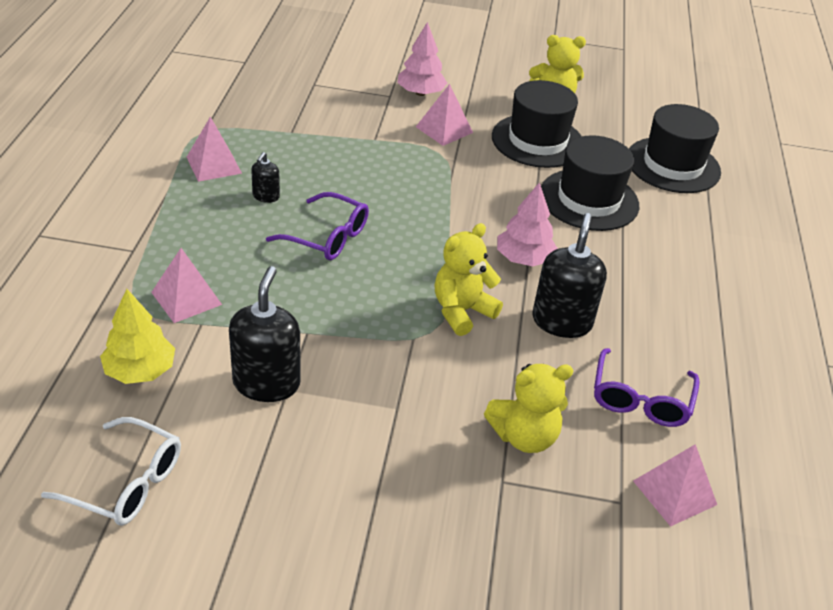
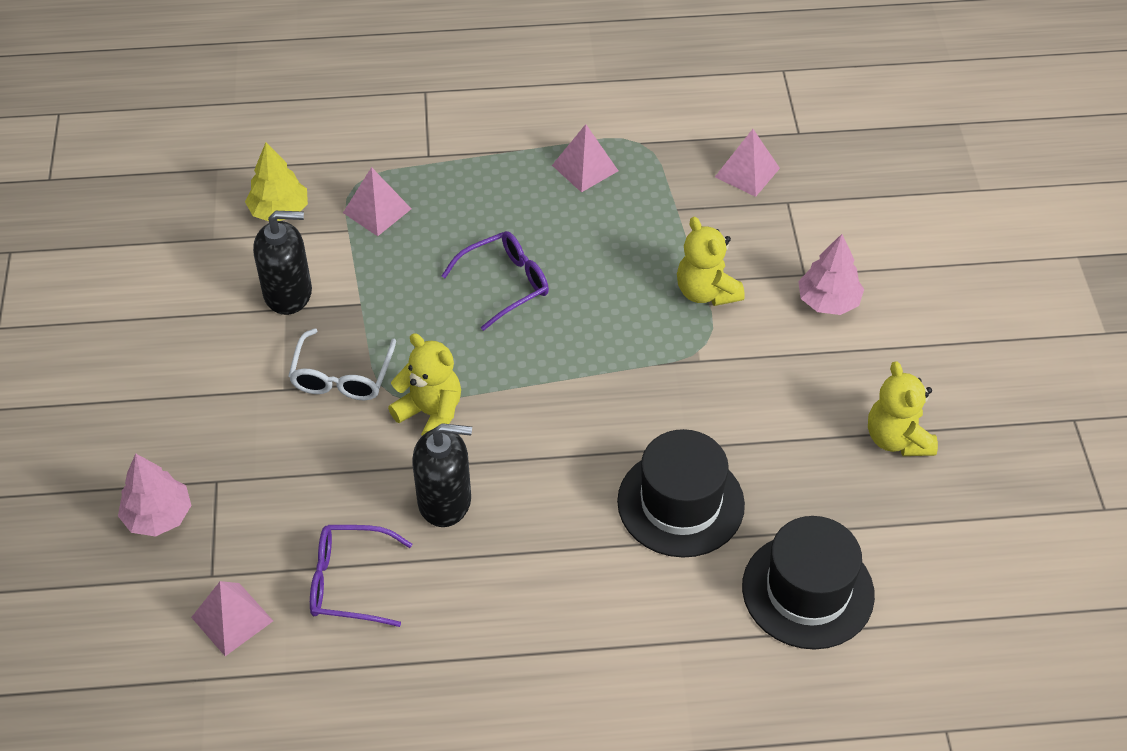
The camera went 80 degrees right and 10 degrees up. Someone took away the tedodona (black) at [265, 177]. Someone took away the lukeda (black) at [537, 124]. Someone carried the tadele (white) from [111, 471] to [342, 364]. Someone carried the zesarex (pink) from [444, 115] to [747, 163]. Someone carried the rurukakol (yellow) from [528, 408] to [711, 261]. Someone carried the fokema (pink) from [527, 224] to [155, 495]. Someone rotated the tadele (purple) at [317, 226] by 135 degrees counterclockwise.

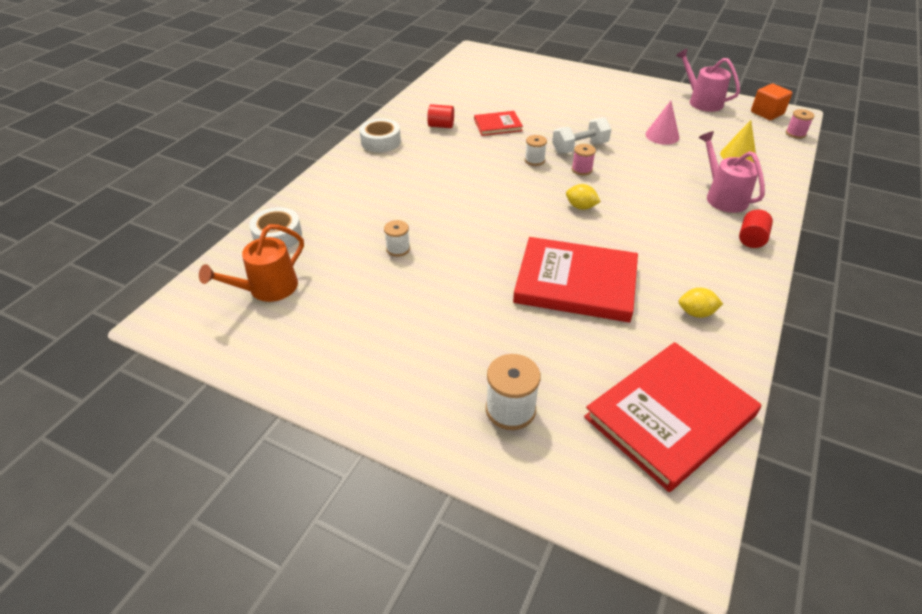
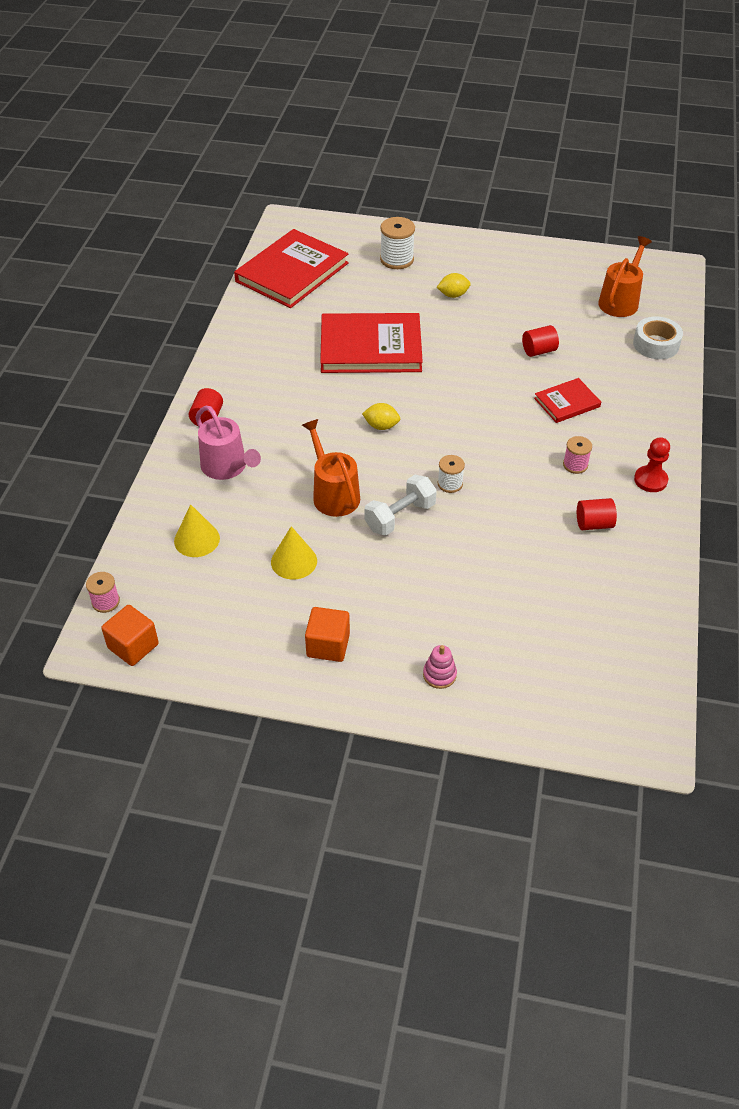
The camera went 165 degrees right and 5 degrees up. Someone took away the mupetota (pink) at [708, 80]. Someone put down the mupetota (orange) at [331, 468]. Someone put down the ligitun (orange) at [327, 634]. Someone put down the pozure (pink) at [440, 667]. Someone carried the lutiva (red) from [498, 123] to [567, 400]. Someone carried the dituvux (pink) from [584, 159] to [577, 455]. Someone carried the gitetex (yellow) from [701, 303] to [454, 285]. Someone swapped the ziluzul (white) at [380, 135] for the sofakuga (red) at [652, 464]. Someone swapped the dituvux (white) at [397, 238] for the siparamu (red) at [540, 341]. Someone repainted the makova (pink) at [662, 123], which became the makova (yellow) at [294, 553].

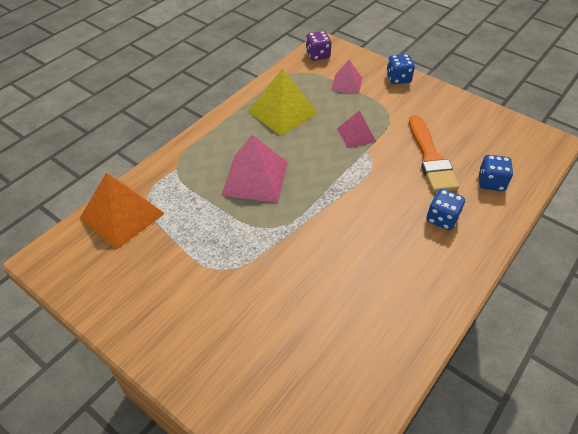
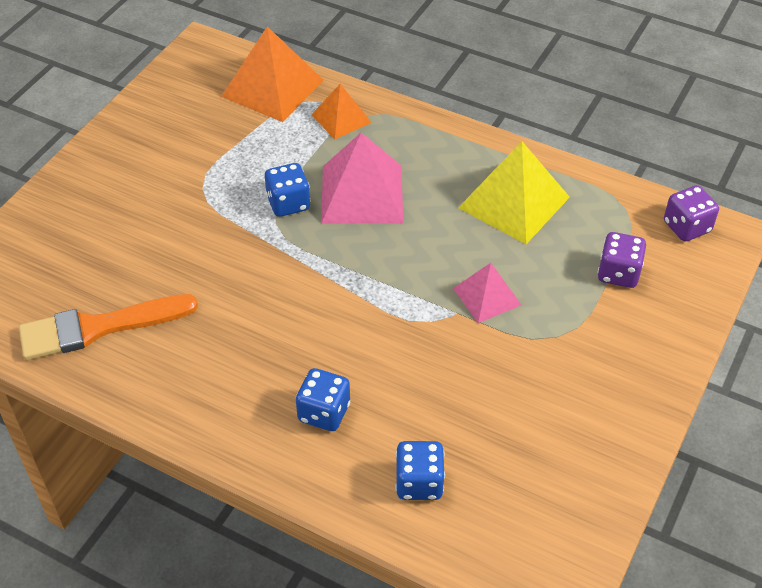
The camera went 80 degrees right and 0 degrees up. Someone put down the zesarex (orange) at [341, 111]. Someone carried the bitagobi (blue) from [400, 69] to [288, 190]. Someone carried the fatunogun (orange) from [434, 153] to [108, 327]. Someone swapped the zesarex (pink) at [346, 77] for the bitagobi (purple) at [622, 260].

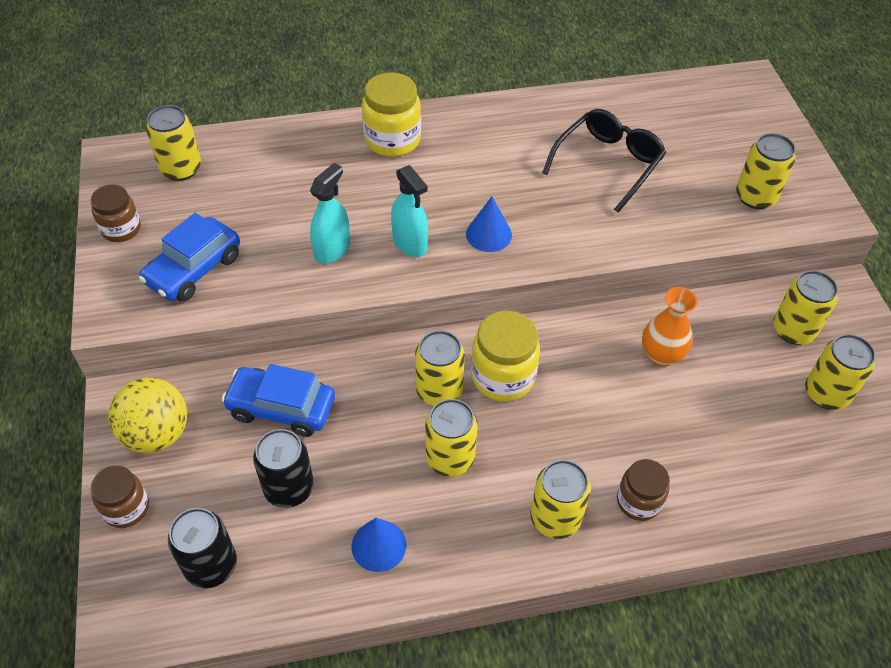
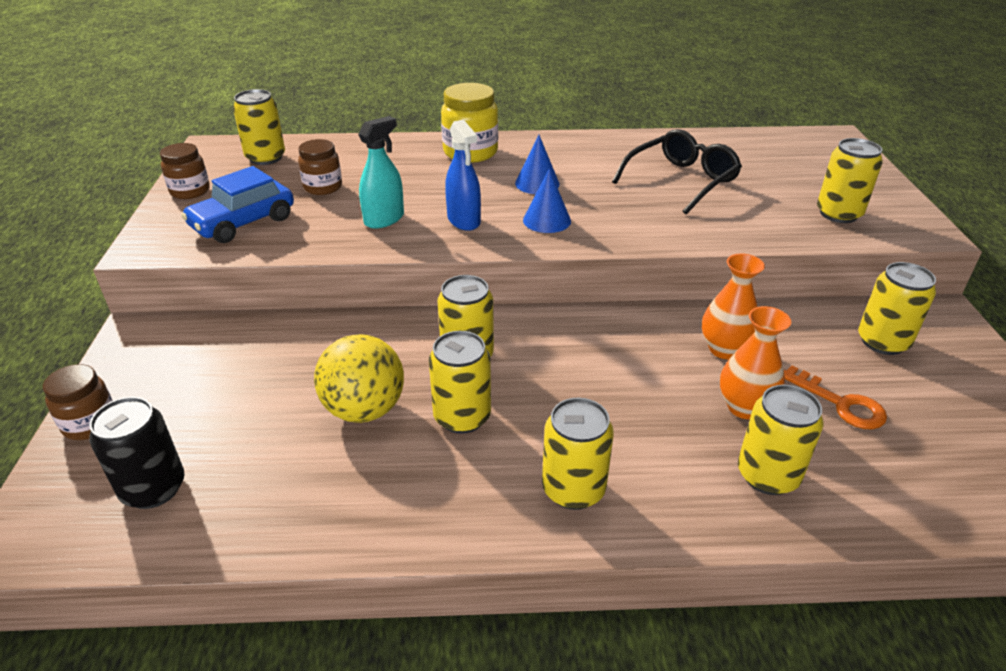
The camera went 10 degrees right and 15 degrees down. Someone took away the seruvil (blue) at [278, 400]. Someone took away the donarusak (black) at [283, 468]. Someone took away the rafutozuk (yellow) at [505, 356]. Someone put down the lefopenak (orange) at [755, 362]. Someone put down the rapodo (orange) at [835, 397]. Someone carried the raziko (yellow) from [147, 415] to [359, 378]. Someone carried the makova (blue) from [379, 545] to [537, 164]. Someone carried the rafutozuk (brown) from [643, 490] to [320, 167]. Someone carried the donarusak (yellow) from [840, 372] to [780, 440]. Someone repainted the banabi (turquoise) at [409, 211], which became the banabi (blue) at [463, 175].

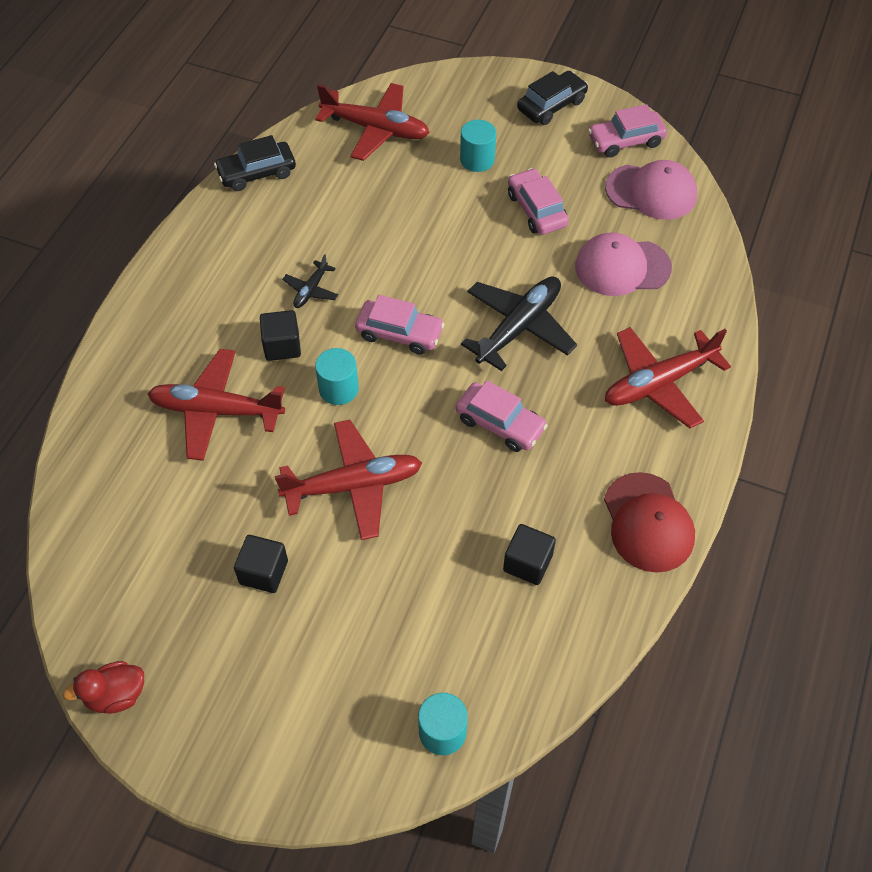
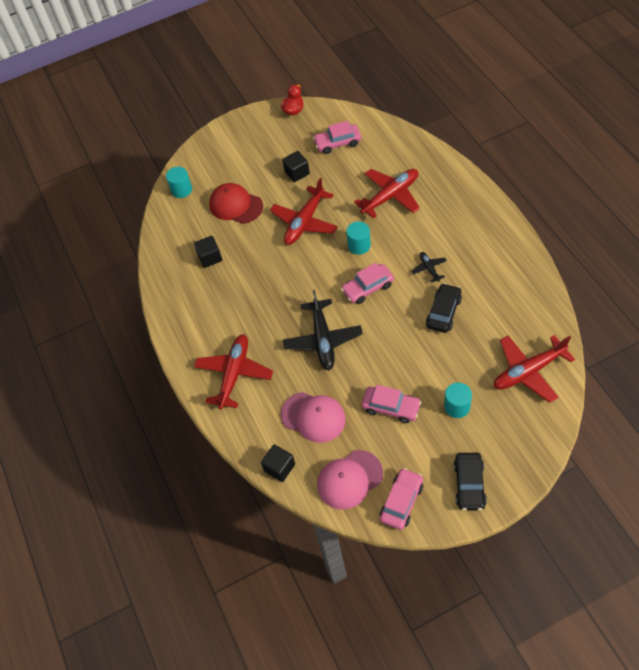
The camera went 140 degrees right and 0 degrees up. Someone carried the seruvil (black) from [255, 163] to [444, 308]. Someone carried the ligitun (black) from [280, 335] to [278, 463]. Someone carried the seruvil (pink) from [502, 416] to [337, 137]. Someone carried the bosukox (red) from [649, 522] to [236, 203]. Someone rotated the bosukox (pink) at [623, 264] by 75 degrees clockwise.

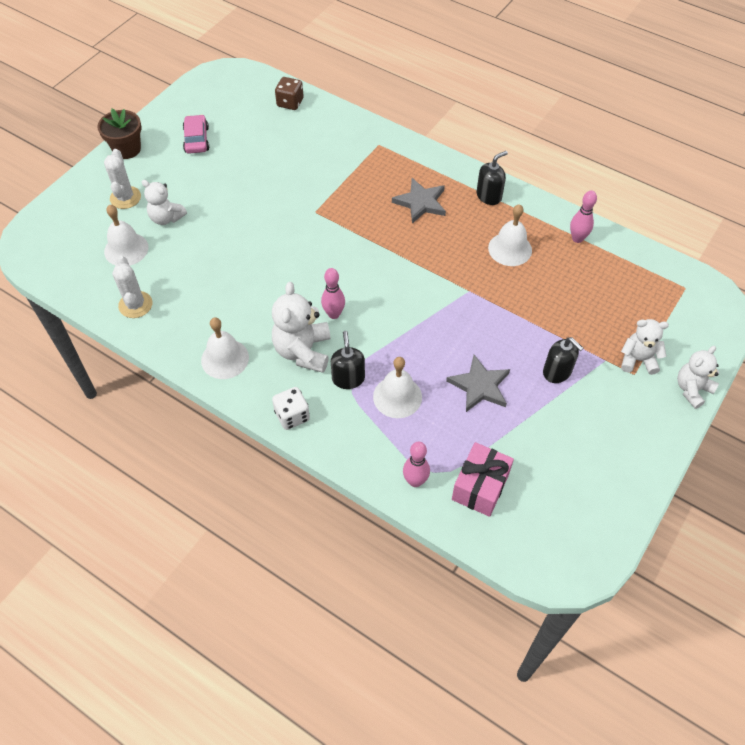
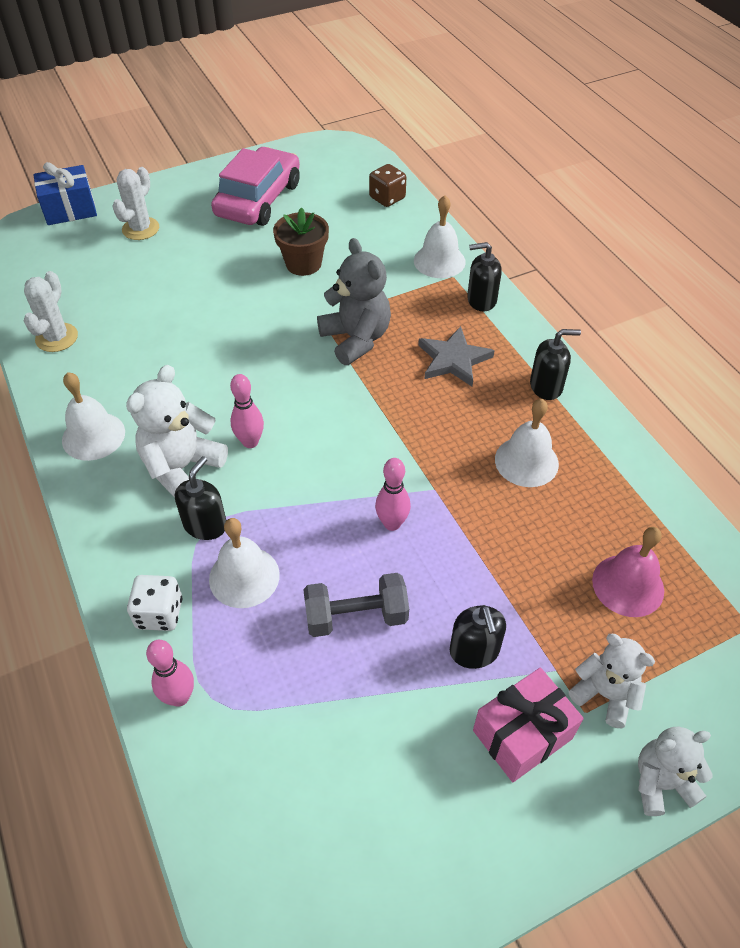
The camera went 30 degrees right and 5 degrees down. Someone took away the rurukakol (white) at [164, 202]. Someone put down the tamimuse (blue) at [65, 193]. Someone put down the rurukakol (grey) at [354, 301]. Someone put down the tedodona (black) at [484, 276]. Someone put down the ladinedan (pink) at [628, 572]. Someone carried the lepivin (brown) from [119, 134] to [301, 241]. Someone carried the ladinedan (white) from [126, 235] to [440, 236]. Someone carried the bitagobi (white) from [291, 408] to [154, 603]. Someone carried the tamimuse (pink) from [483, 479] to [528, 724]. Someone carried the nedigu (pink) from [583, 217] to [393, 494]. Someone swapped the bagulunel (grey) at [478, 383] for the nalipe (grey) at [356, 605]. Someone scaled the seruvil (pink) at [196, 134] by 1.83.

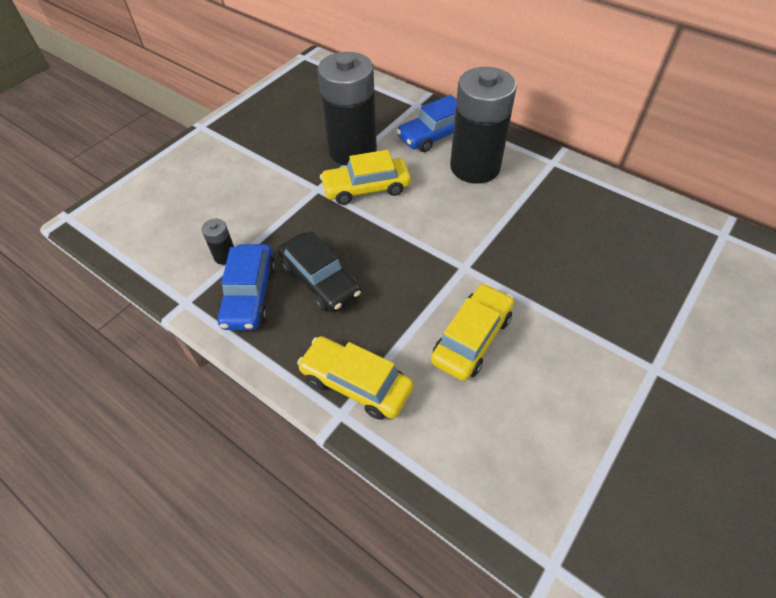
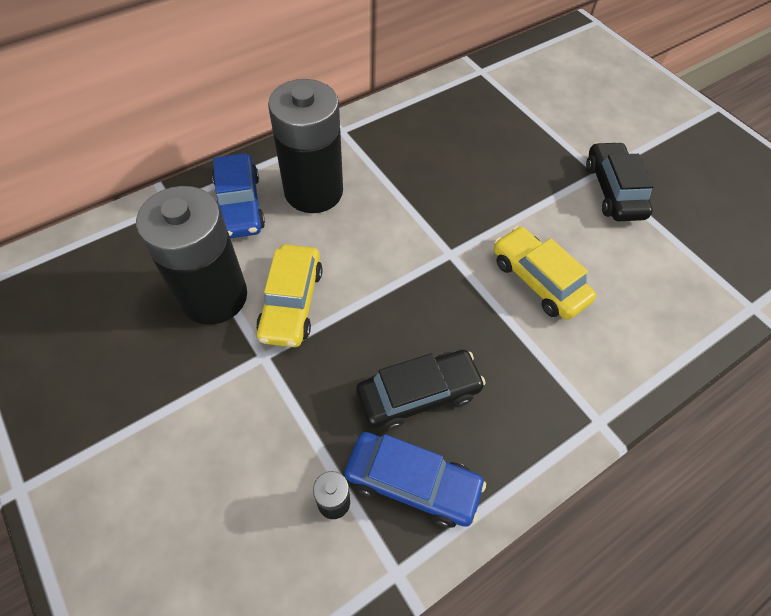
The camera went 75 degrees left and 5 degrees up. Someone took away the seruvil (yellow) at [355, 378]. Someone put down the seruvil (black) at [620, 181].

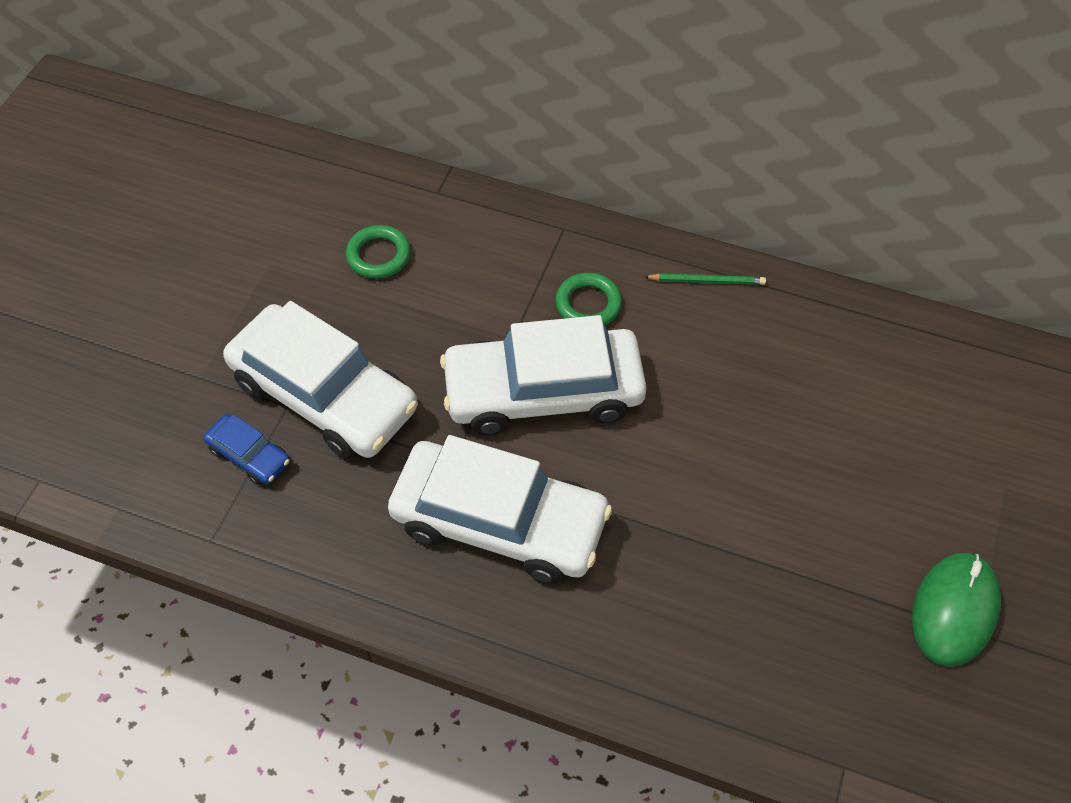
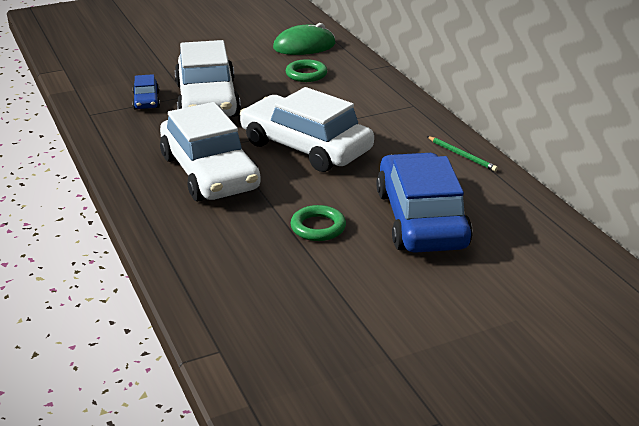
The camera went 45 degrees right and 25 degrees down. Someone put down the seruvil (blue) at [424, 203]. Someone carried the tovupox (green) from [588, 299] to [318, 223]. Someone carried the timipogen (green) from [956, 610] to [304, 39].

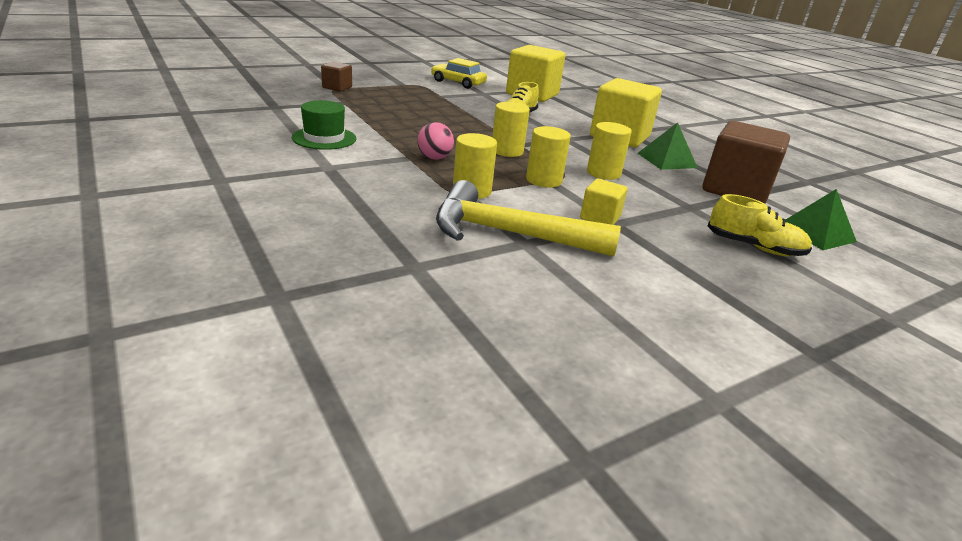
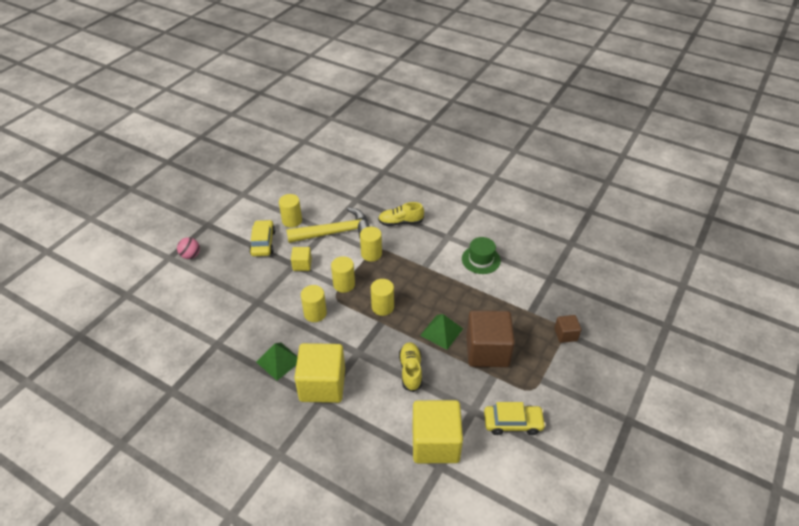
The camera went 155 degrees right and 15 degrees up. Someone put down the seruvil (yellow) at [262, 238]. Someone put down the siparamu (yellow) at [290, 211]. Someone carried the raziko (pink) from [435, 141] to [188, 248]. Someone carried the ligitun (brown) from [746, 162] to [490, 339]. Someone carried the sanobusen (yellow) from [760, 225] to [401, 214]. Someone carried the zesarex (green) from [821, 219] to [441, 332].

